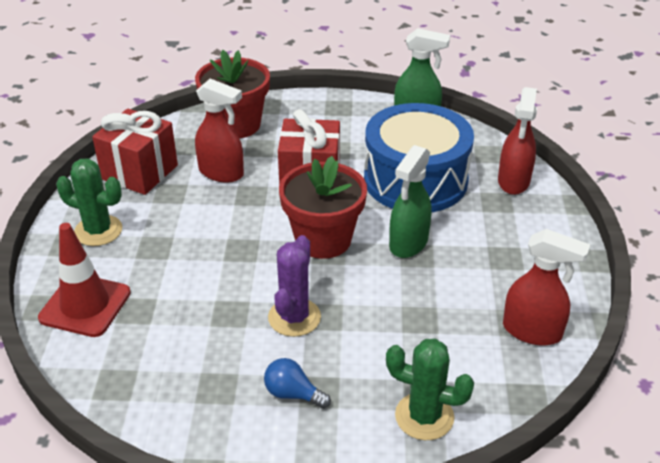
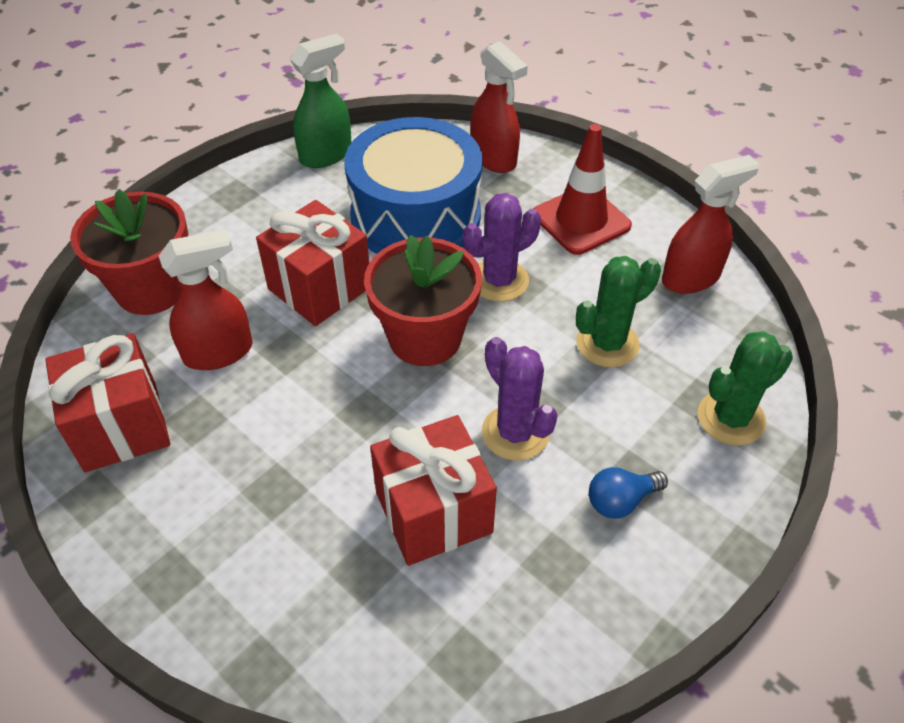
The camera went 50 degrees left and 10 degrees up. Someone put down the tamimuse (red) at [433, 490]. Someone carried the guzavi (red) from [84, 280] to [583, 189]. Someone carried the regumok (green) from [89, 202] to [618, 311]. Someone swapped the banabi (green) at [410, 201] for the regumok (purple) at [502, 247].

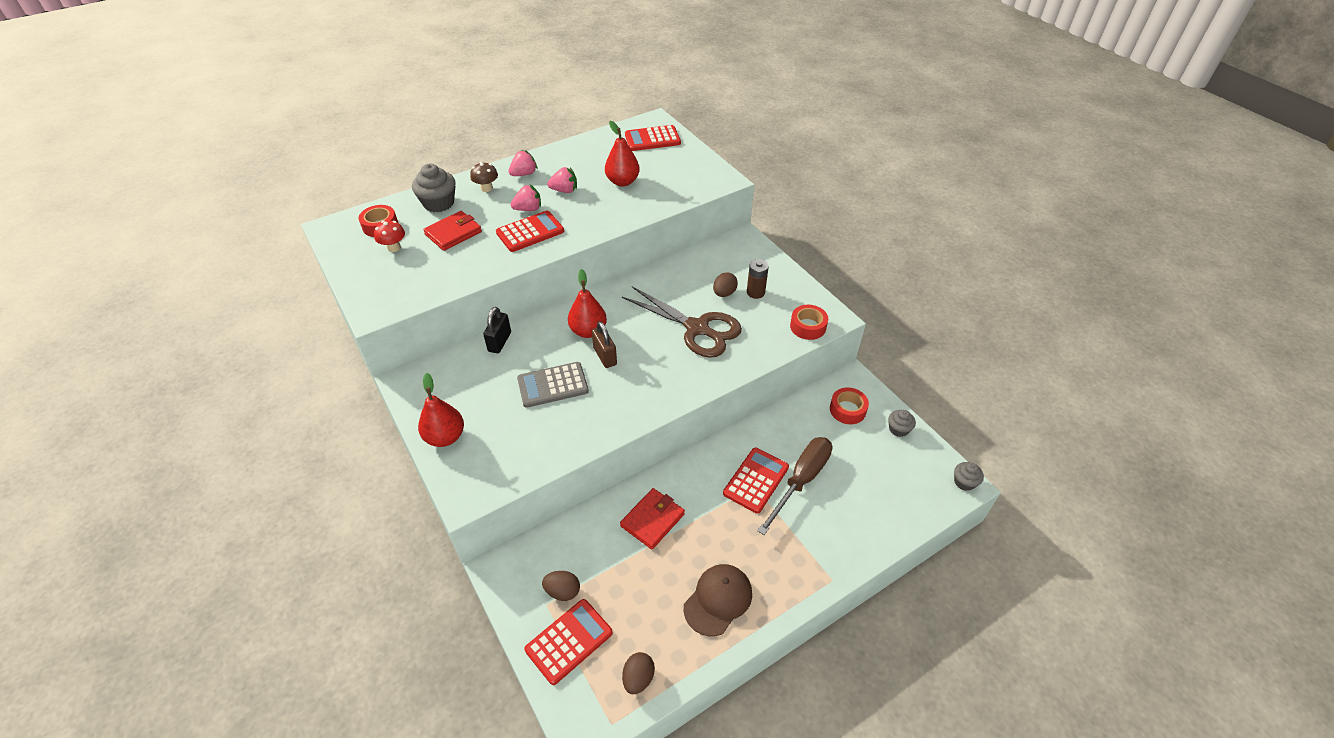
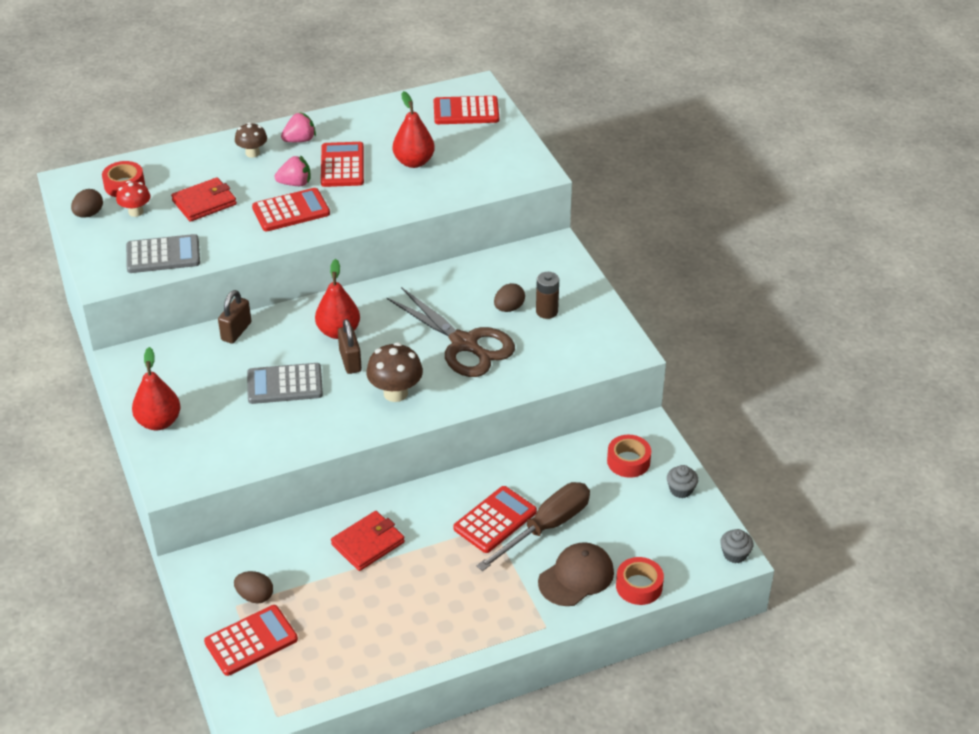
The camera went 10 degrees right and 5 degrees down. Someone took away the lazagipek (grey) at [434, 187]. Someone put down the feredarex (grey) at [163, 253]. Someone put down the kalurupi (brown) at [394, 372]. Someone carried the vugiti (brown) from [638, 673] to [87, 203]. Someone carried the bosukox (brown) from [718, 600] to [576, 574]. Someone carried the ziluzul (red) from [809, 322] to [640, 581]. Someone swapped the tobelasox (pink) at [562, 180] for the feredarex (red) at [342, 164]. Someone repainted the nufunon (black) at [497, 330], which became the nufunon (brown) at [234, 317].

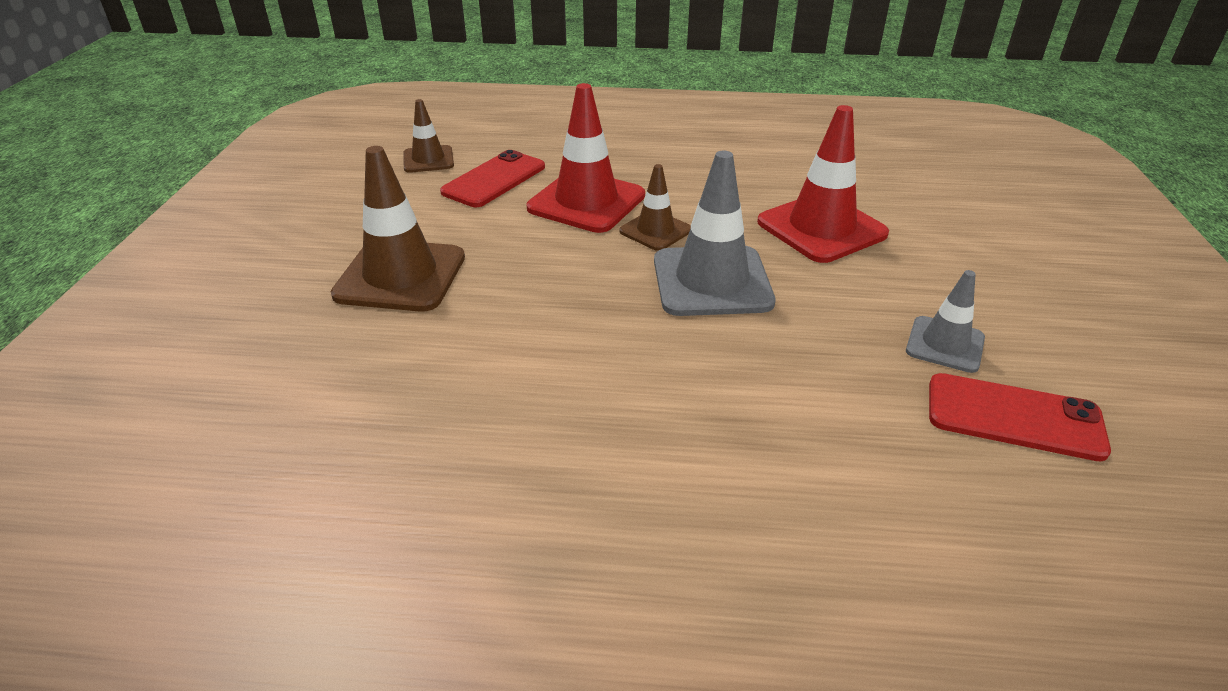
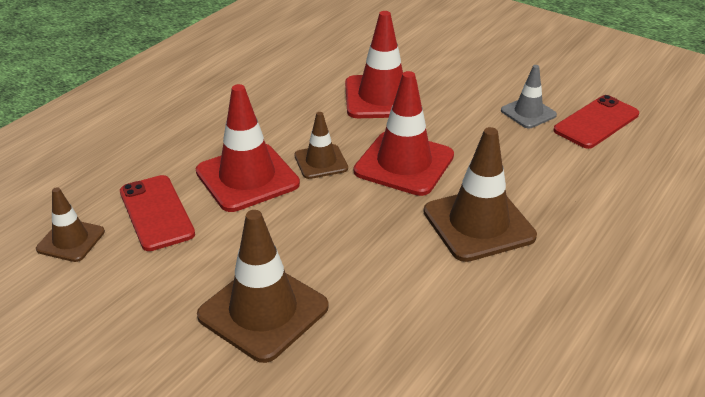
The camera went 60 degrees left and 0 degrees up. Someone put down the guzavi (brown) at [480, 194]. Someone repainted the guzavi (grey) at [715, 233], which became the guzavi (red) at [404, 133].

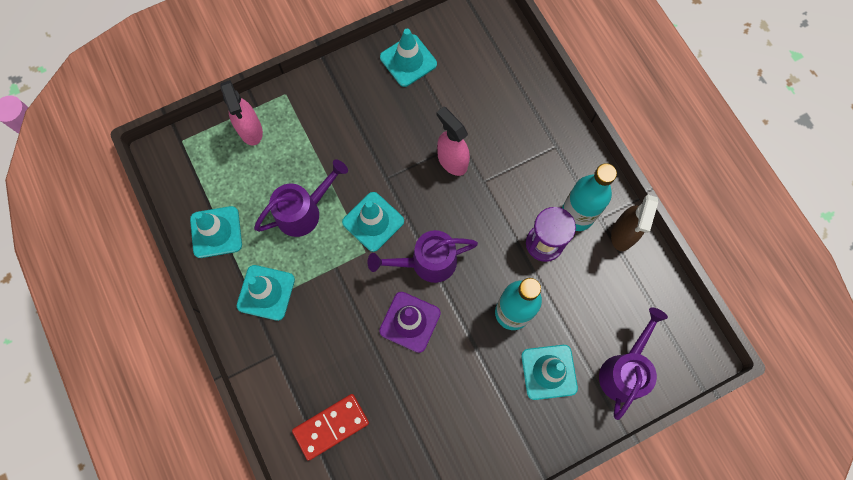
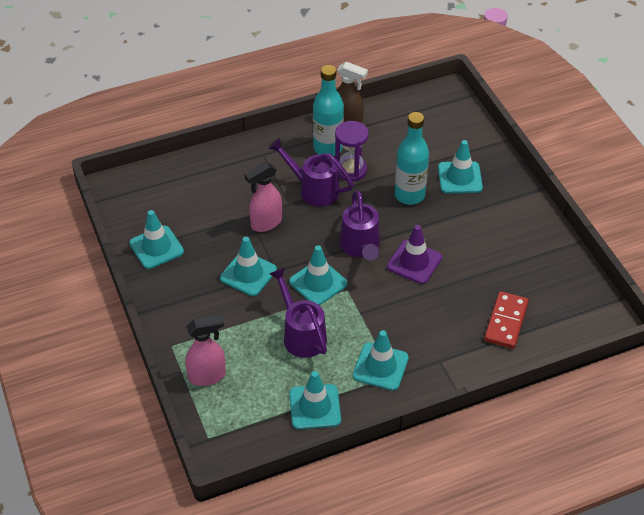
The camera went 85 degrees left and 25 degrees down. Someone put down the guzavi (turquoise) at [248, 266]. Someone carried the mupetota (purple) from [633, 363] to [311, 172]. Someone rotated the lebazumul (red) at [330, 427] by 45 degrees clockwise.

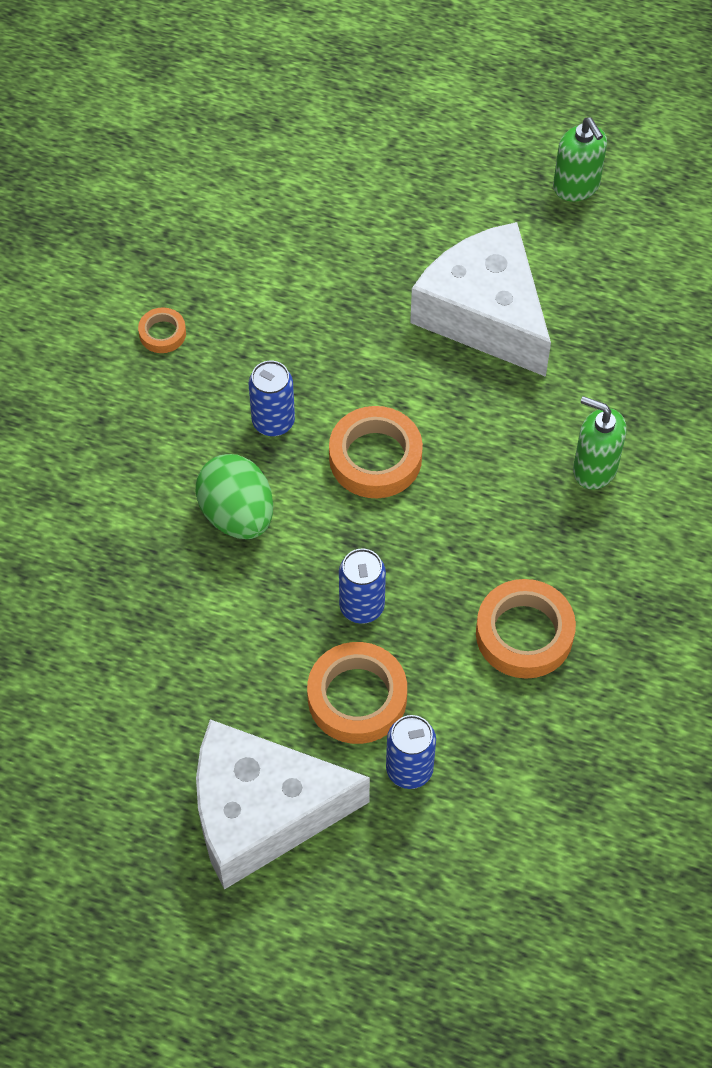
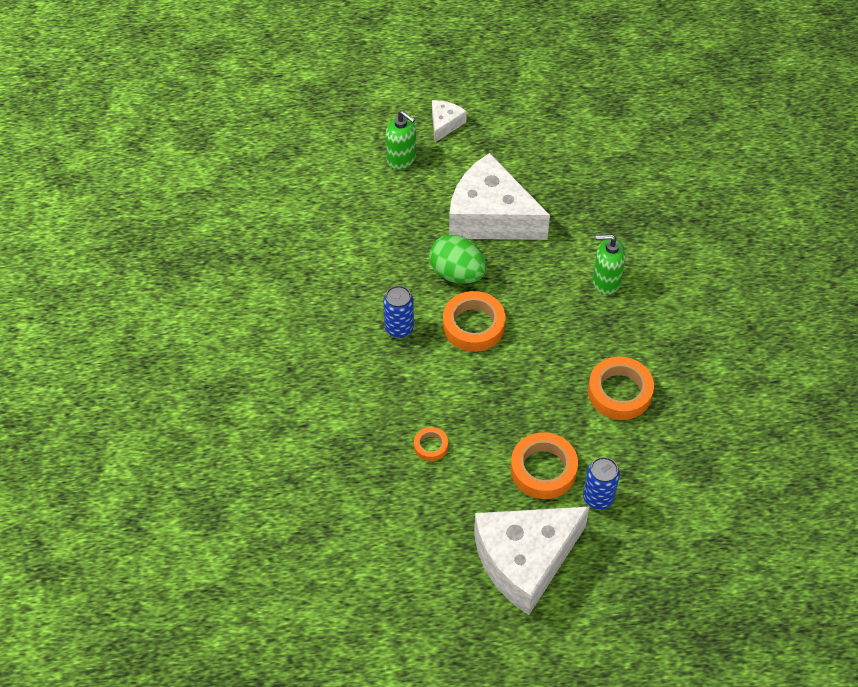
The camera went 25 degrees left and 5 degrees down. Someone took away the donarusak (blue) at [362, 586]. Someone put down the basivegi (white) at [449, 121]. Someone carried the ziluzul (orange) from [162, 330] to [431, 444]. Someone carried the vugiti (green) from [234, 496] to [458, 259]. Someone carried the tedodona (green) from [580, 159] to [401, 140].

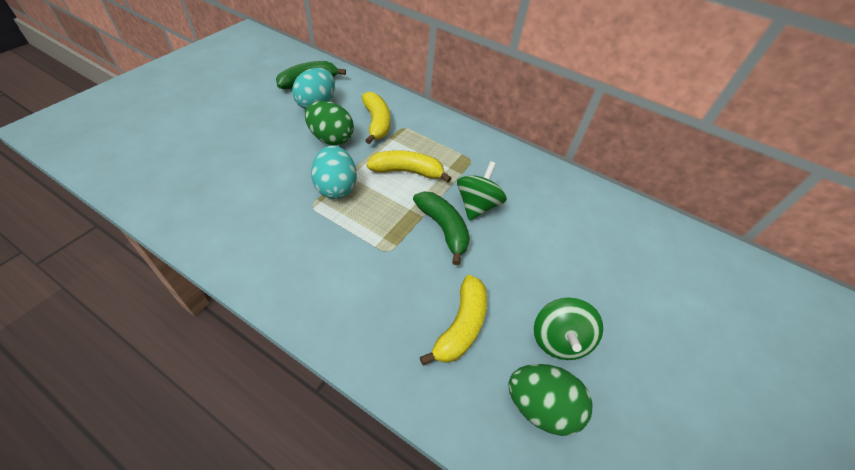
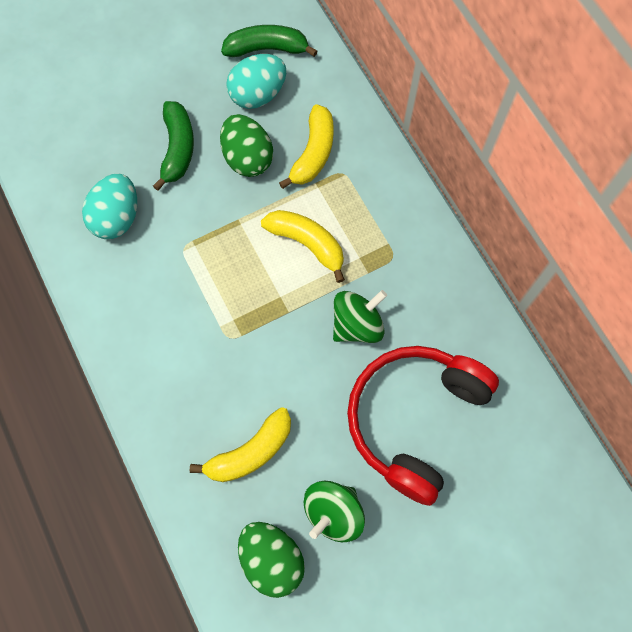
The camera went 35 degrees right and 20 degrees up. Someone put down the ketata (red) at [423, 426]. Someone carried the vugiti (turquoise) from [334, 172] to [109, 206]. Someone carried the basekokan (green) from [441, 228] to [173, 146].

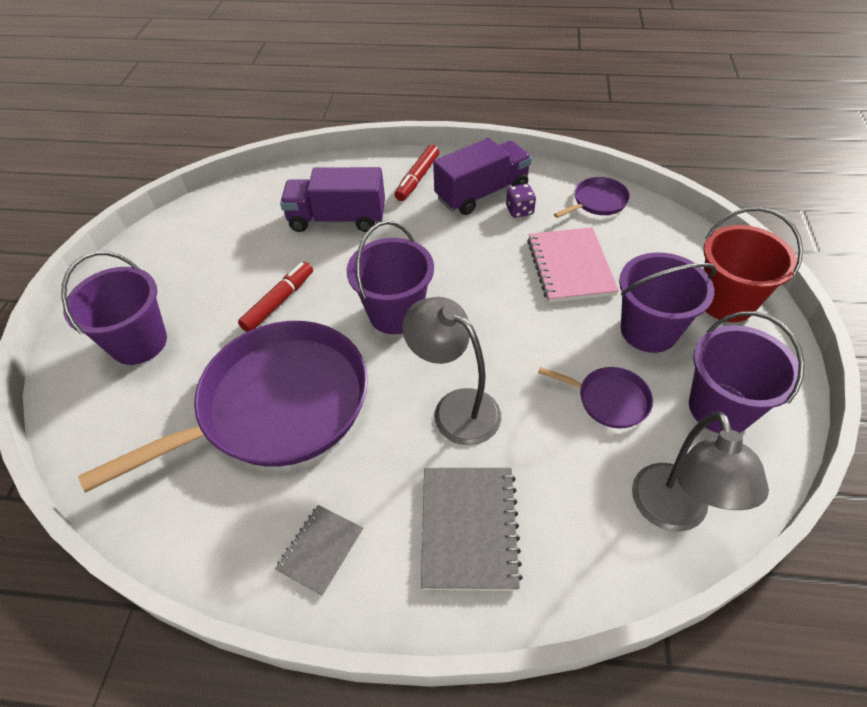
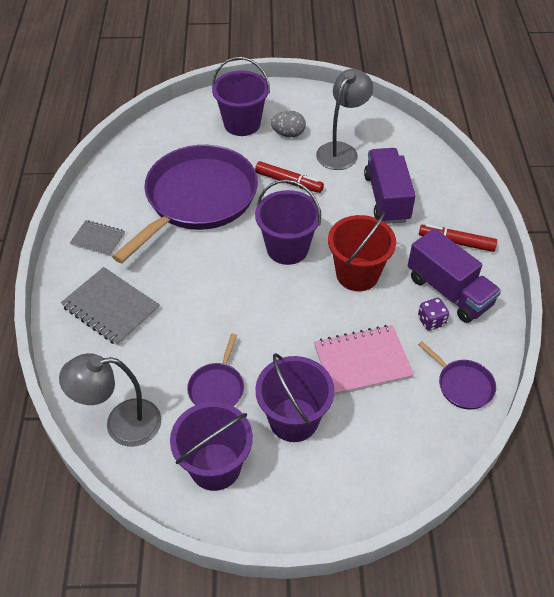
The camera went 80 degrees right and 0 degrees up. Someone put down the vugiti (grey) at [288, 124]. Someone carried the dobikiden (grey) from [451, 371] to [345, 119]. Someone carried the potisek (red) from [753, 264] to [362, 251]. Someone rotated the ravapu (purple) at [223, 407] by 105 degrees counterclockwise. Someone rotated the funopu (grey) at [472, 529] by 45 degrees clockwise.

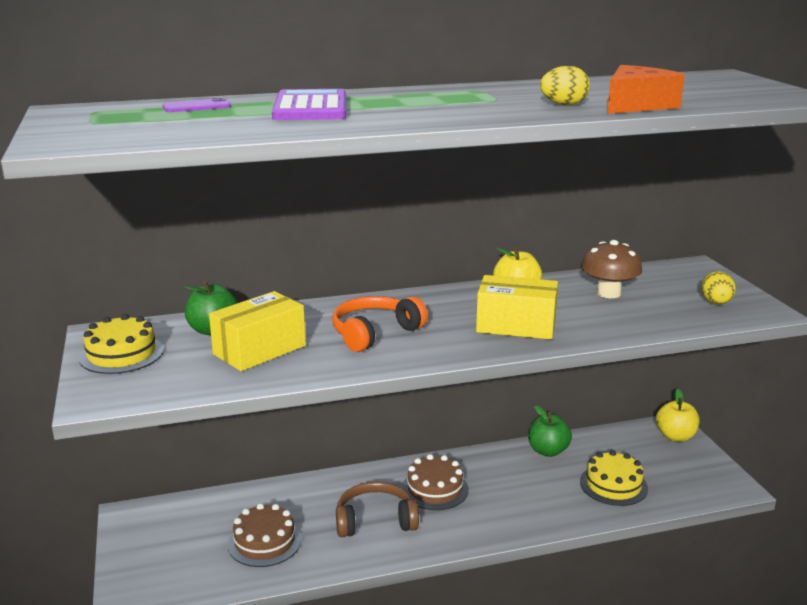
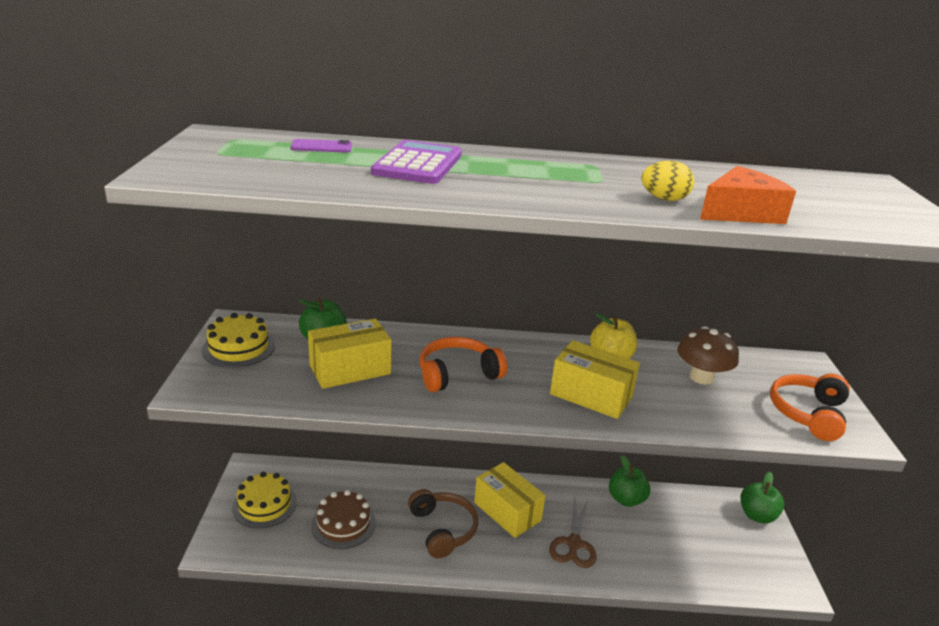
The camera went 15 degrees right and 5 degrees up. Someone put down the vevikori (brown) at [573, 532]. Someone carried the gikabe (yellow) from [614, 478] to [264, 500]. Someone swapped the gikabe (brown) at [435, 482] for the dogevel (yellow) at [509, 500]. Someone swapped the vugiti (yellow) at [718, 288] for the ketata (orange) at [810, 407]. Someone repainted the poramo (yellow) at [678, 415], which became the poramo (green) at [762, 497]. Someone rotated the ketata (brown) at [377, 509] by 60 degrees clockwise.

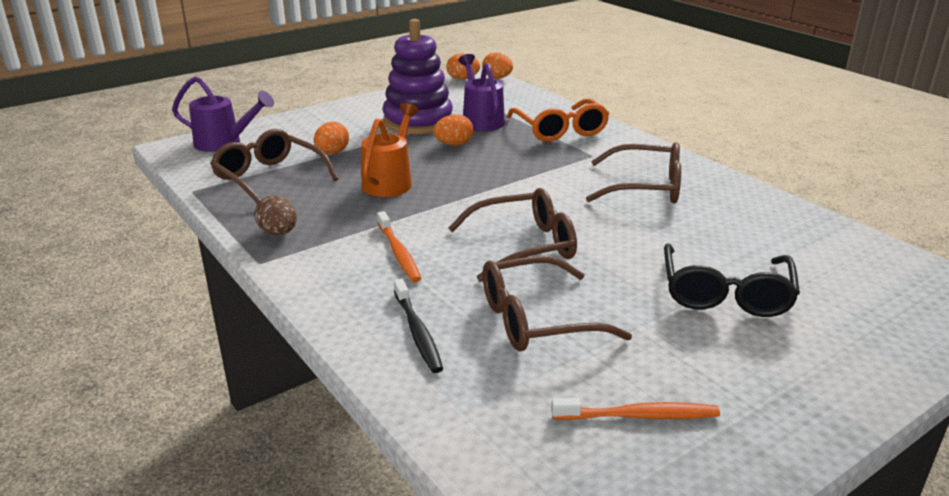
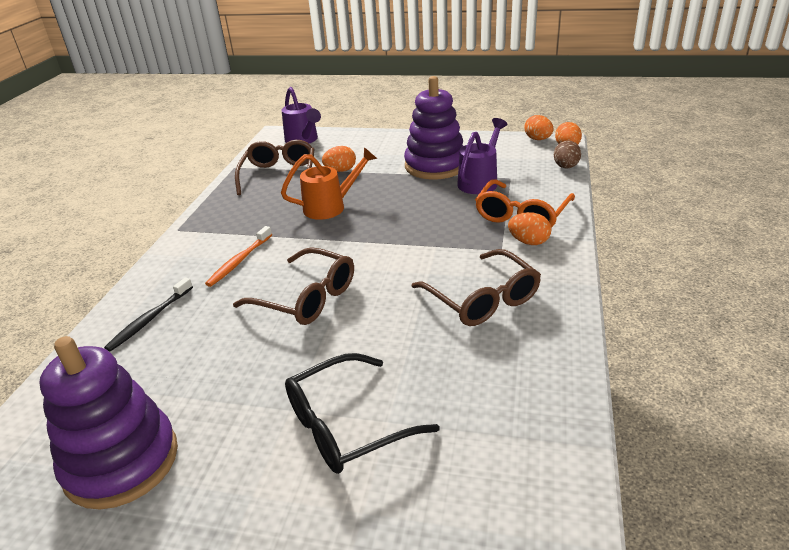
The camera went 50 degrees right and 5 degrees up. Someone took away the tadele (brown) at [557, 304]. Someone carried the vugiti (brown) from [275, 215] to [567, 154]. Someone carried the vugiti (orange) from [453, 130] to [529, 228]. Someone swapped the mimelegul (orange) at [635, 409] for the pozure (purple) at [108, 423].

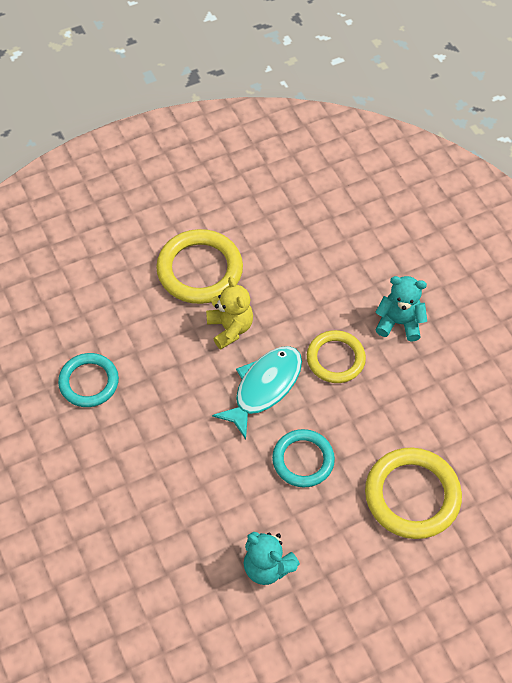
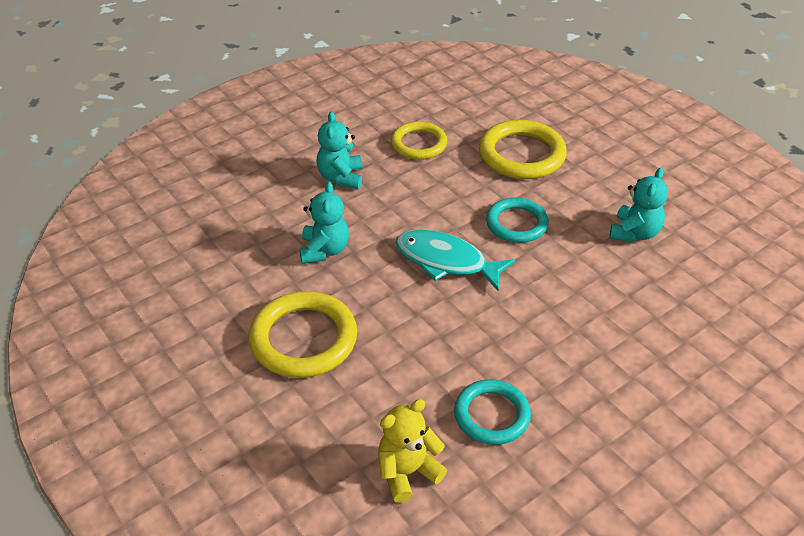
The camera went 100 degrees left and 15 degrees down. Someone put down the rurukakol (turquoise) at [324, 223]. Someone carried the rurukakol (yellow) from [229, 313] to [412, 451]. Someone carried the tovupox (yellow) from [336, 356] to [419, 140].

